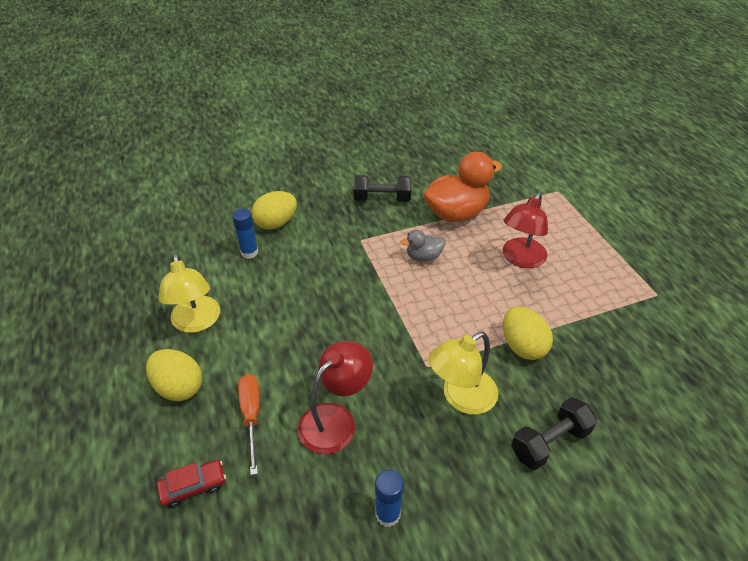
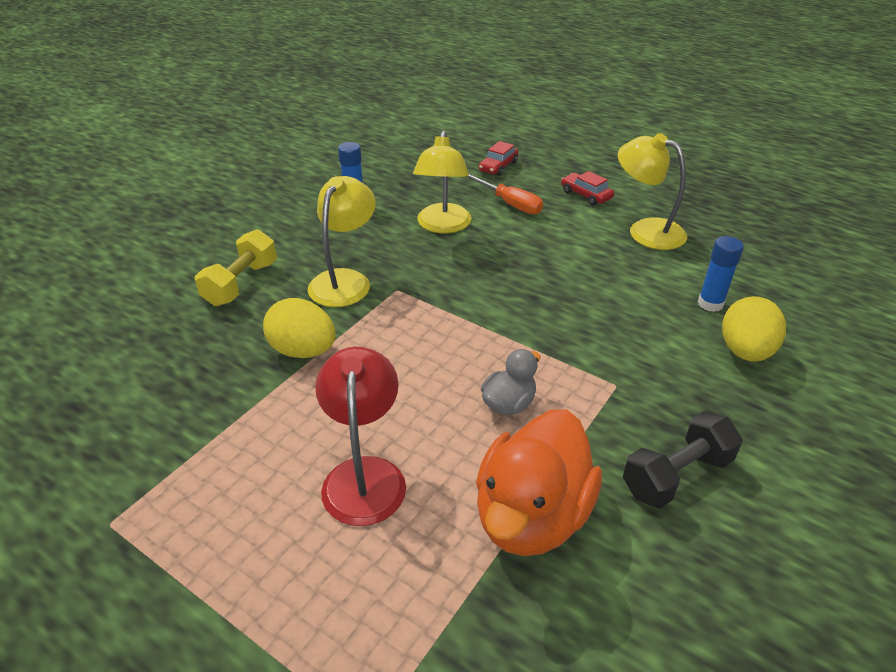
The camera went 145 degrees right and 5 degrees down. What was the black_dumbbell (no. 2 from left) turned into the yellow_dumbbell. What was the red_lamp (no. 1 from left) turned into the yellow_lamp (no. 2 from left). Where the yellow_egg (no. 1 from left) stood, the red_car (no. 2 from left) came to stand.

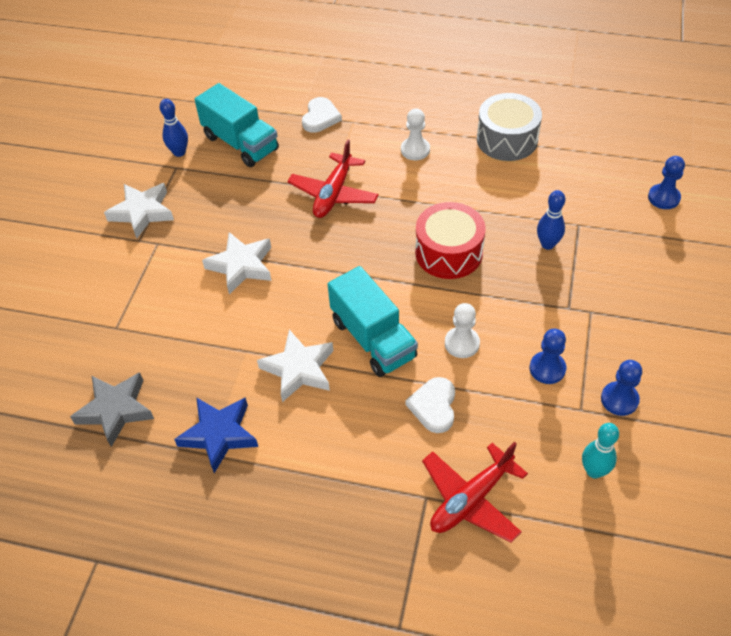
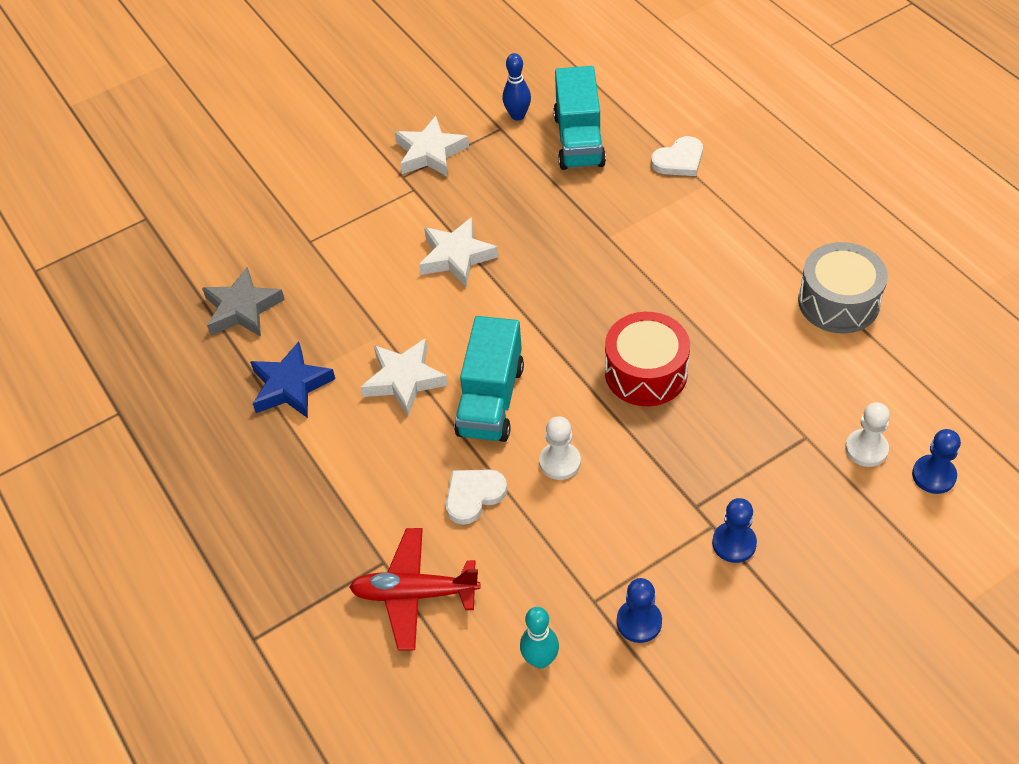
The camera went 45 degrees right and 0 degrees up. The blue_pawn (no. 1 from left in the first image) ended up elsewhere. The white_pawn (no. 1 from left in the first image) ended up elsewhere. The second view lost the red_plane (no. 1 from left). The second view lost the blue_bowling_pin (no. 2 from left).

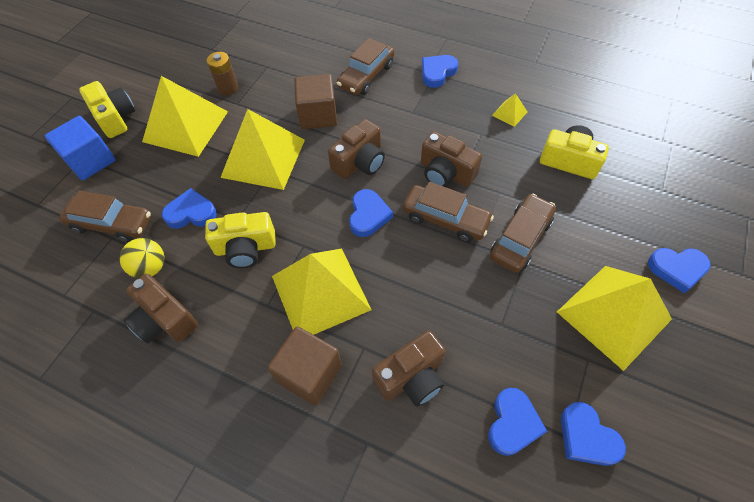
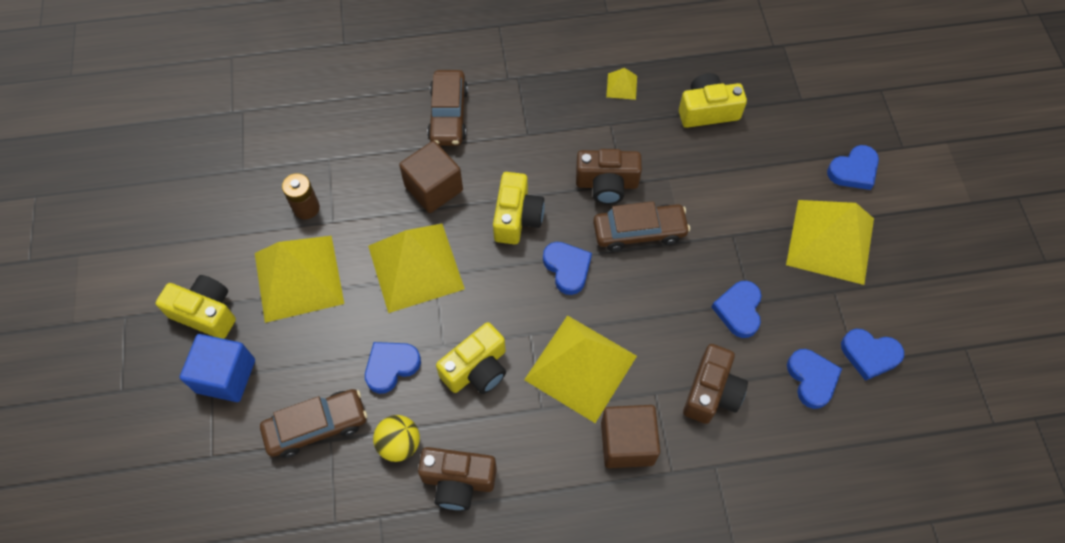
The camera went 35 degrees left and 5 degrees up. What was the brown_camera (no. 2 from left) turned into the yellow_camera (no. 3 from left). The blue_heart (no. 3 from left) ended up elsewhere. The second view lost the brown_car (no. 4 from left).

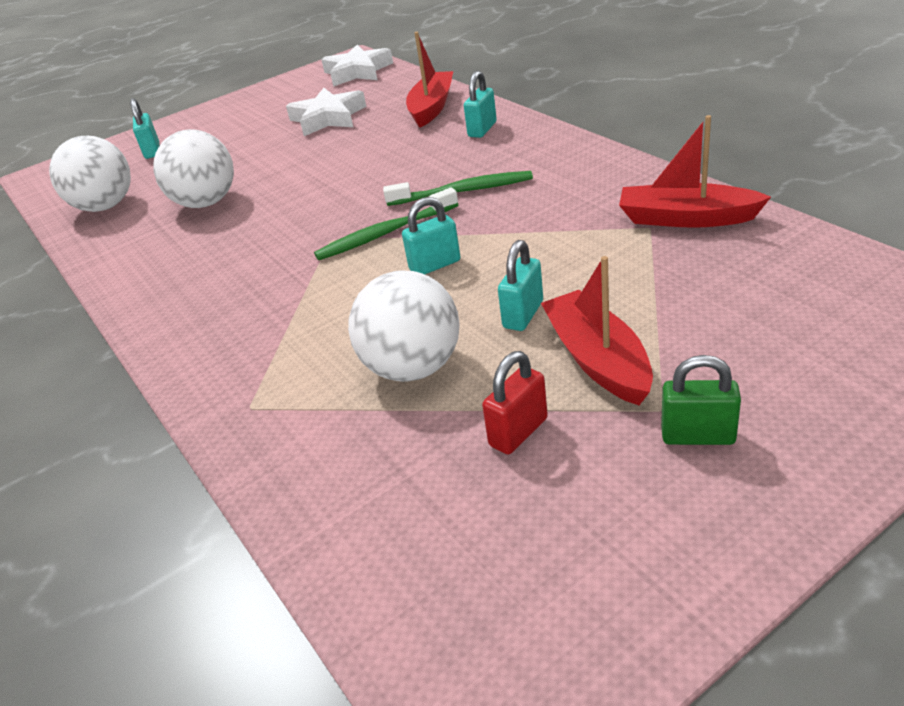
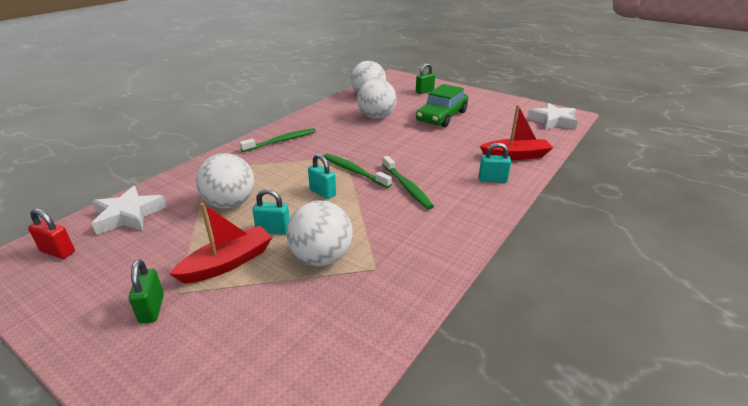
The camera went 65 degrees right and 5 degrees down. The red_padlock ended up elsewhere. The white_star (no. 1 from left) ended up elsewhere. The second view gained the green_toothbrush (no. 1 from left). The second view gained the white_ball (no. 2 from left). What was the turquoise_padlock (no. 1 from left) turned into the green_padlock (no. 2 from left). The second view gained the green_car. The second view lost the red_boat (no. 3 from left).

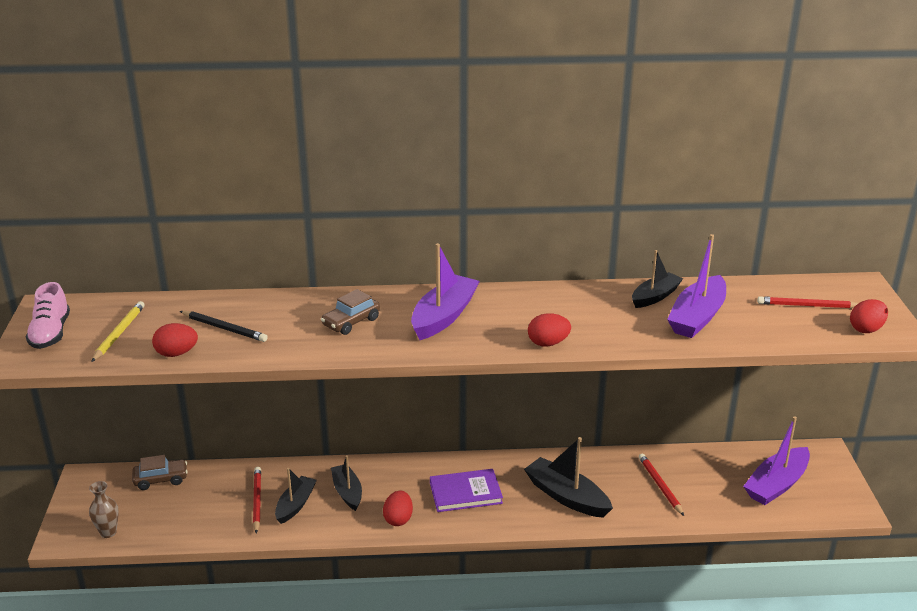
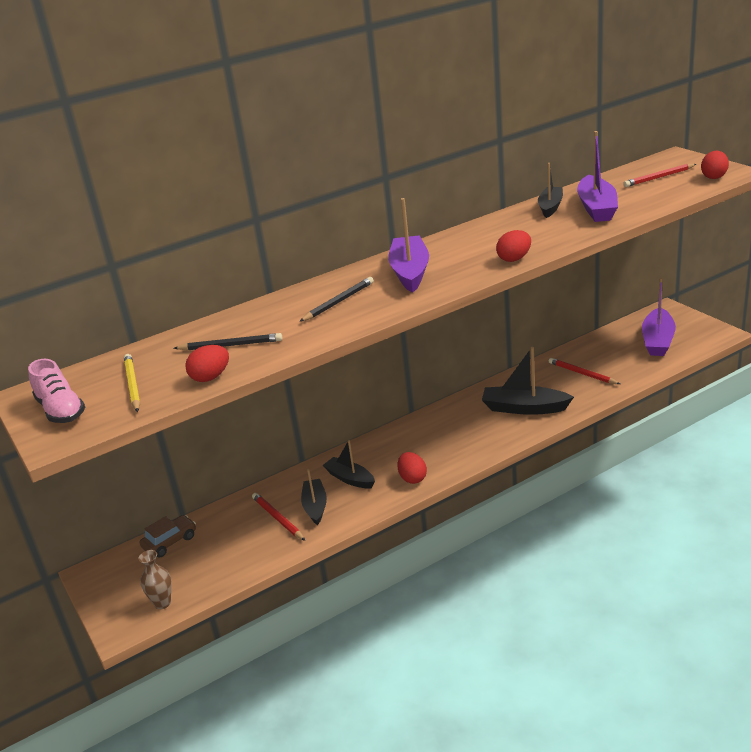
The camera went 25 degrees left and 0 degrees up. Where the brown_car (no. 2 from left) stood, the black_pencil (no. 2 from left) came to stand. The second view lost the purple_book.

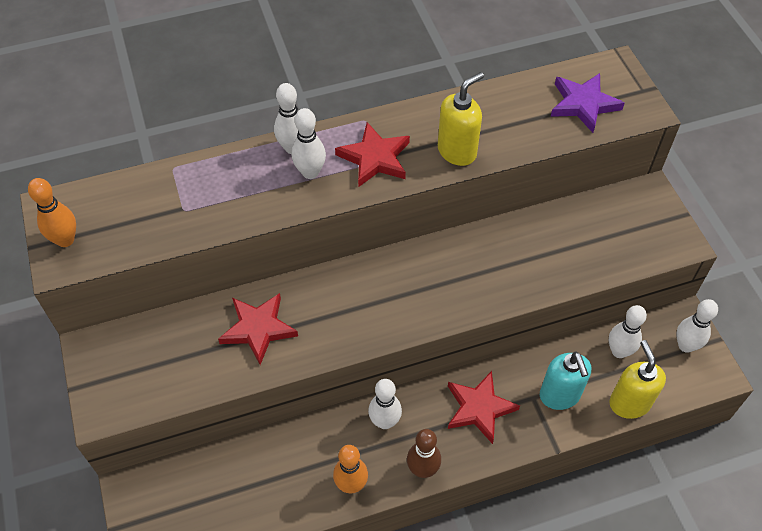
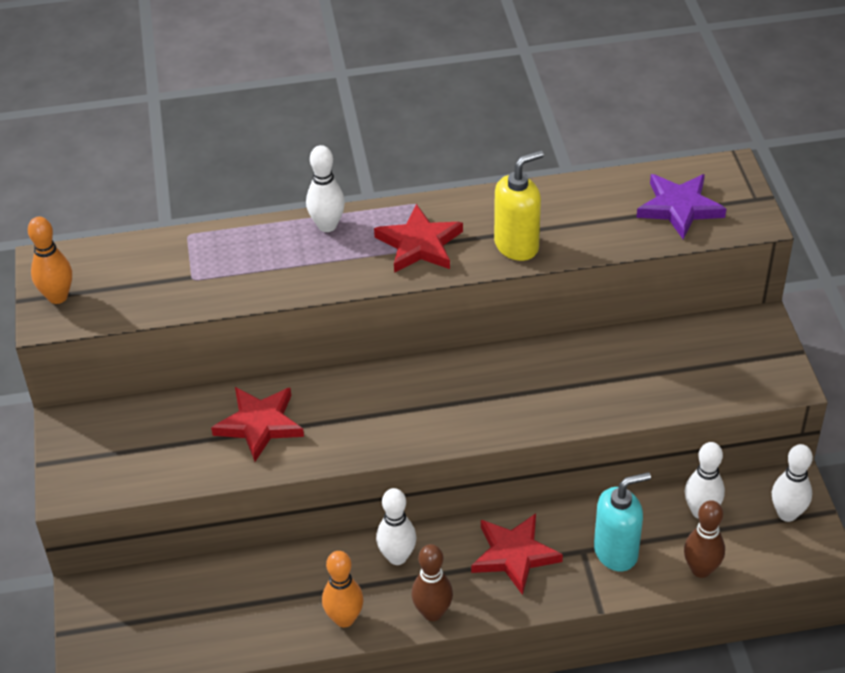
The camera went 10 degrees right and 10 degrees down. The turquoise_soap_dispenser ended up facing another way, 105 degrees counterclockwise from before. Where the yellow_soap_dispenser (no. 2 from left) stood, the brown_bowling_pin (no. 2 from left) came to stand. The second view lost the white_bowling_pin (no. 2 from left).

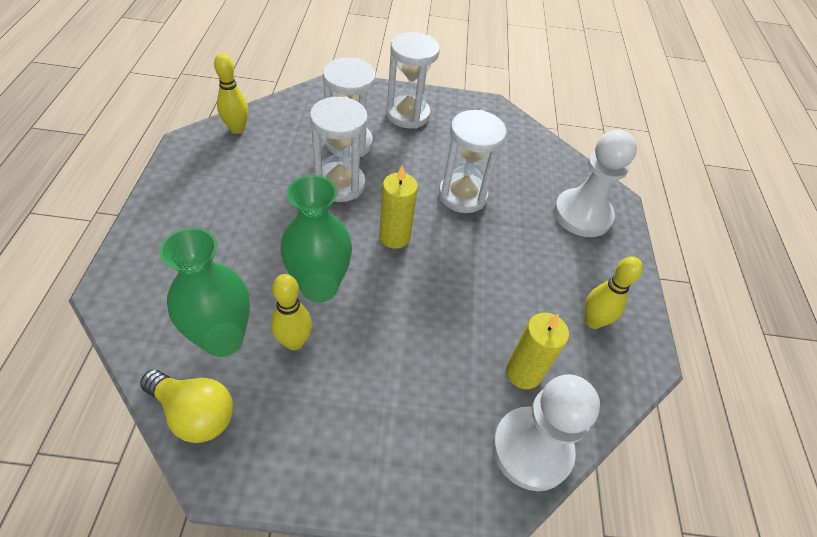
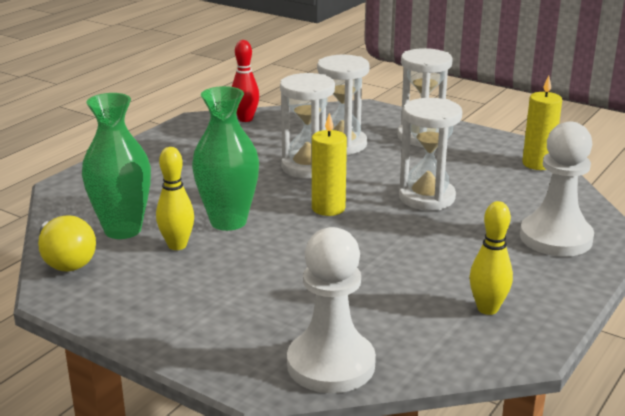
The camera went 35 degrees right and 25 degrees down. What was the yellow_bowling_pin (no. 1 from left) turned into the red_bowling_pin. The yellow_candle (no. 2 from left) ended up elsewhere.

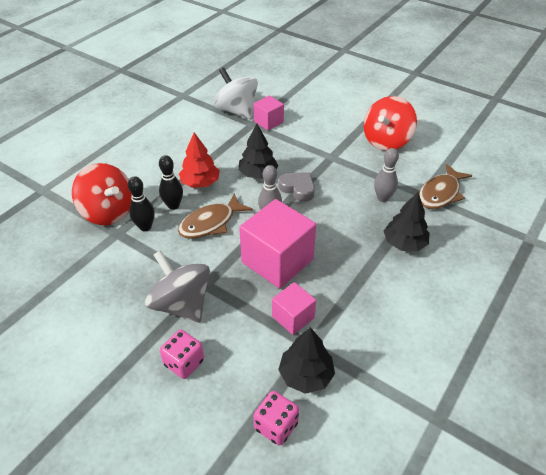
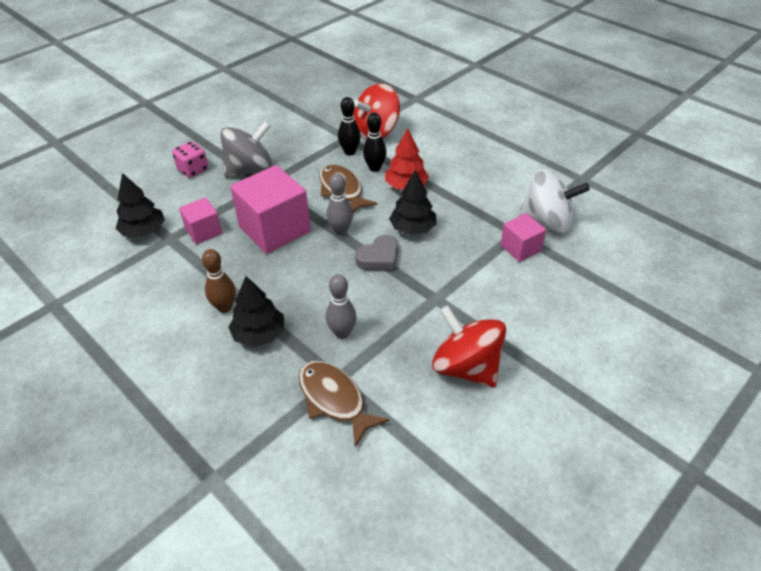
The camera went 100 degrees right and 0 degrees up. The second view gained the brown_bowling_pin. The white_spinning_top ended up facing another way, 45 degrees clockwise from before. The second view lost the pink_dice (no. 2 from left).

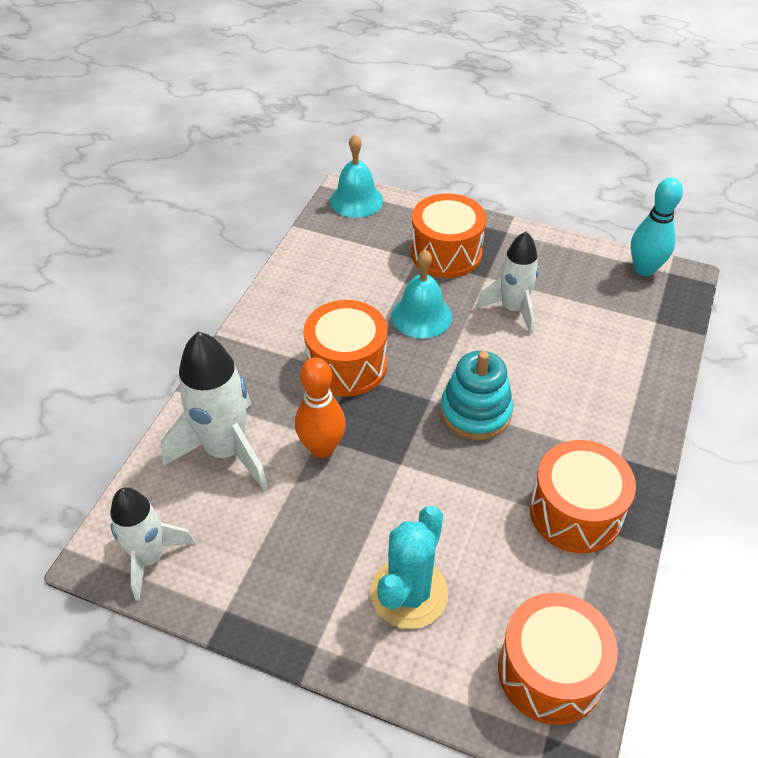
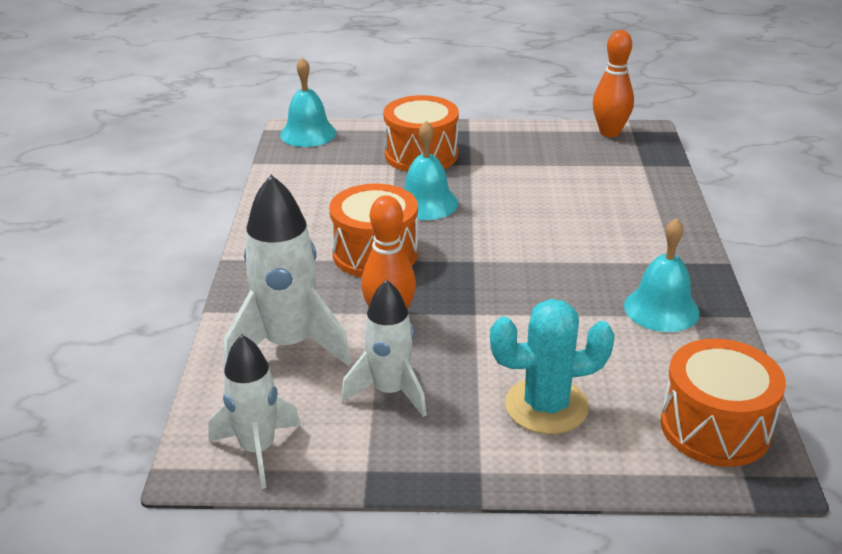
The camera went 20 degrees left and 15 degrees down. The white_rocket (no. 3 from left) ended up elsewhere. The turquoise_cactus ended up facing another way, 75 degrees clockwise from before. What was the turquoise_bowling_pin turned into the orange_bowling_pin (no. 2 from left). Where the orange_drum (no. 4 from left) stood, the turquoise_bell (no. 3 from left) came to stand. The second view lost the turquoise_stacking_toy.

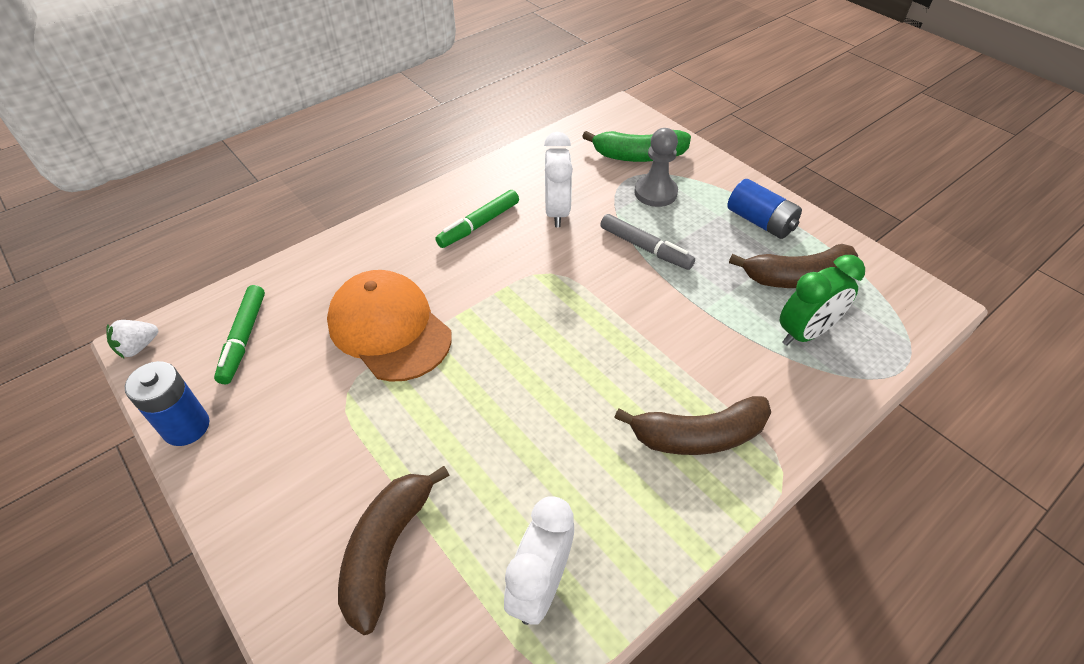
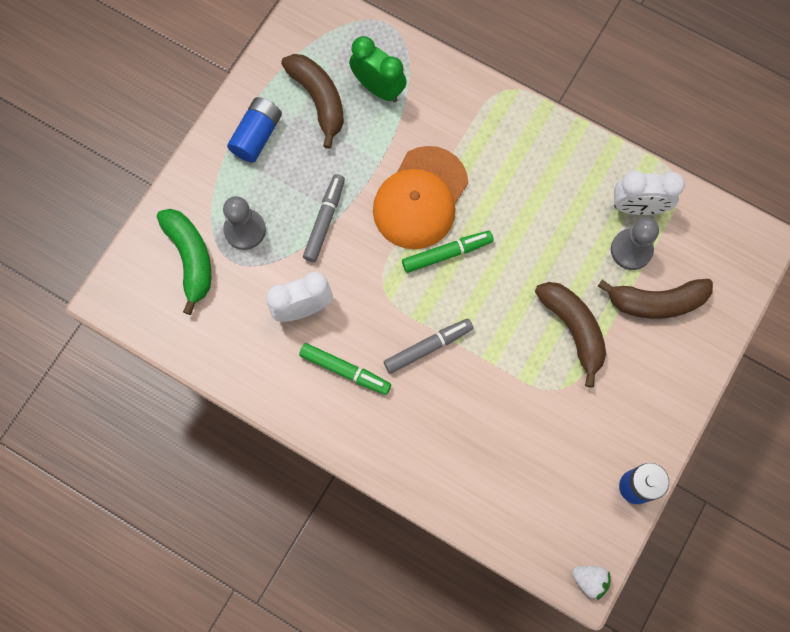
The camera went 110 degrees left and 25 degrees up. The orange_cap ended up elsewhere. The second view gained the grey_marker (no. 2 from left). The green_marker (no. 1 from left in the first image) ended up elsewhere. The brown_banana (no. 2 from left) ended up elsewhere. The second view gained the grey_pawn (no. 2 from left).

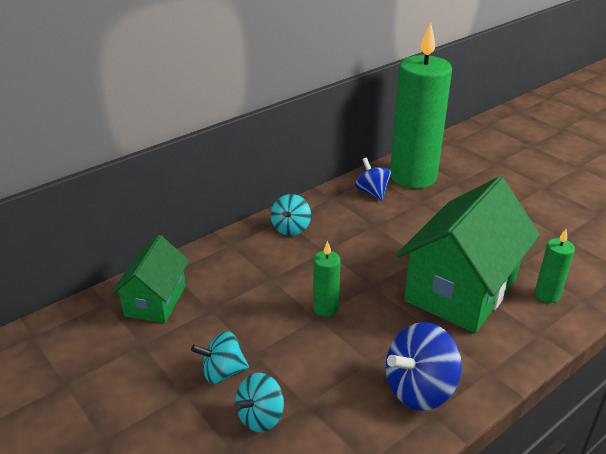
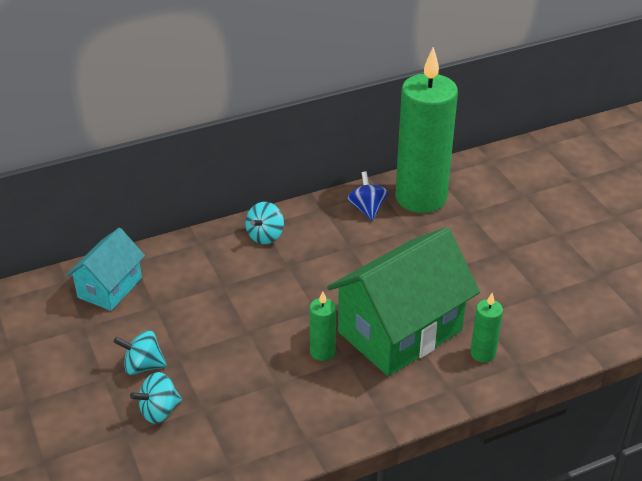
The camera went 15 degrees right and 5 degrees up. What was the green_house (no. 1 from left) turned into the turquoise_house. The green_candle (no. 1 from left) ended up elsewhere. The second view lost the blue_spinning_top (no. 2 from left).

